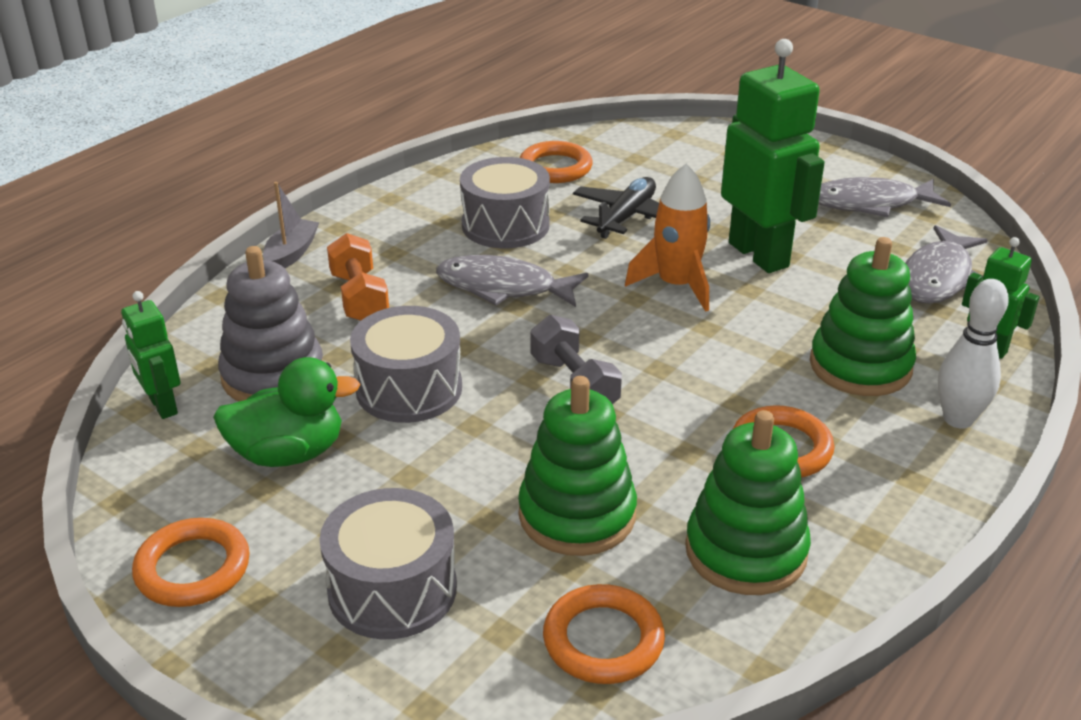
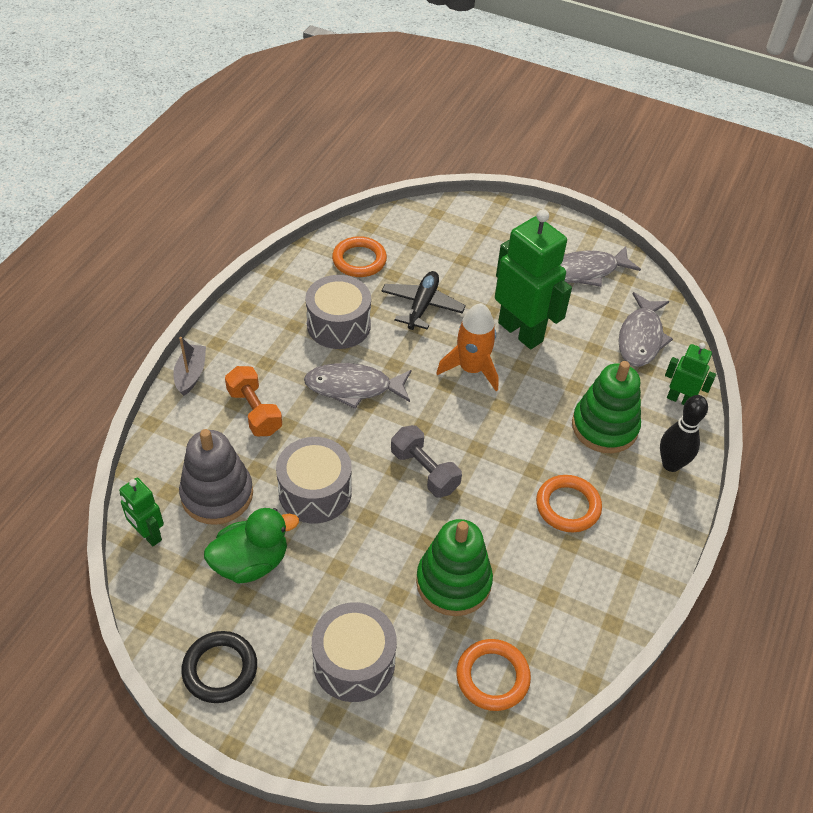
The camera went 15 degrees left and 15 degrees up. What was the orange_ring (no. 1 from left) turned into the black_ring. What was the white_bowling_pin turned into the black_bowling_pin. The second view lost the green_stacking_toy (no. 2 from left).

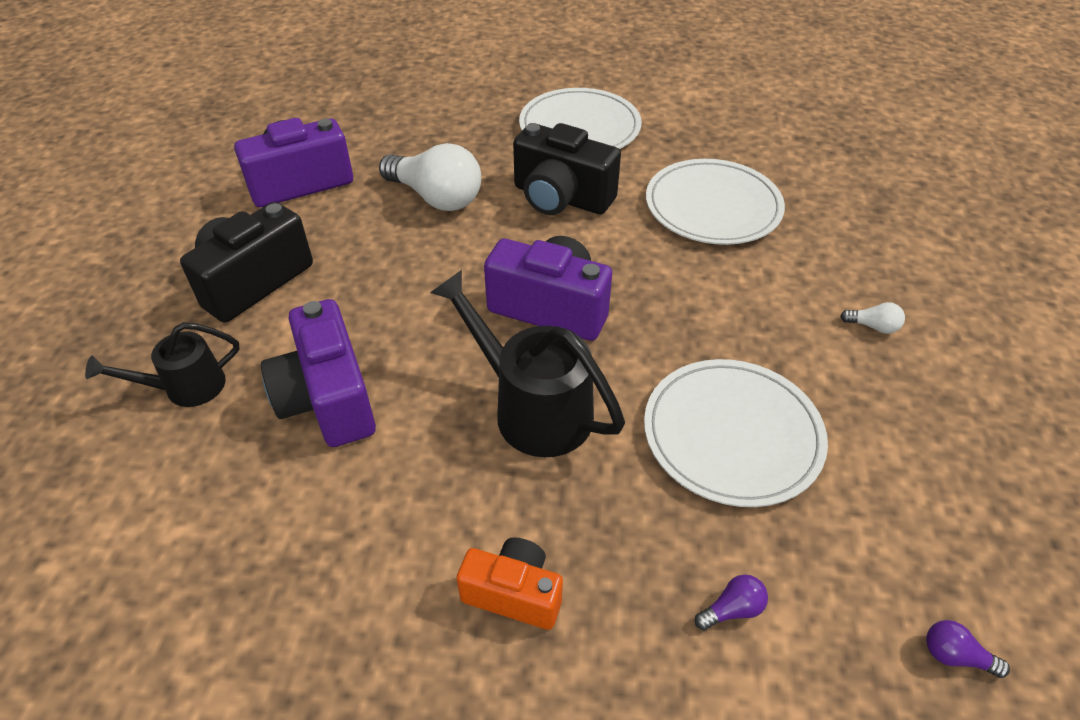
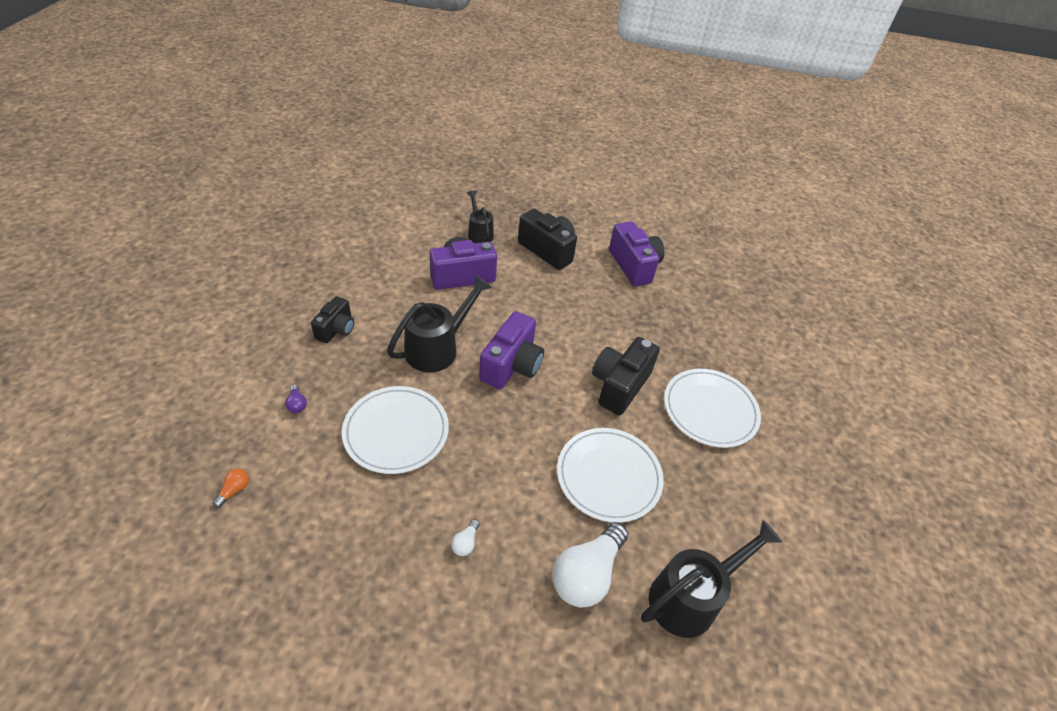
The camera went 90 degrees right and 0 degrees up. What was the purple_light_bulb (no. 2 from left) turned into the orange_light_bulb. What was the orange_camera turned into the black_camera (no. 1 from left). The white_light_bulb (no. 1 from left in the first image) ended up elsewhere. The second view gained the black_watering_can (no. 3 from left).

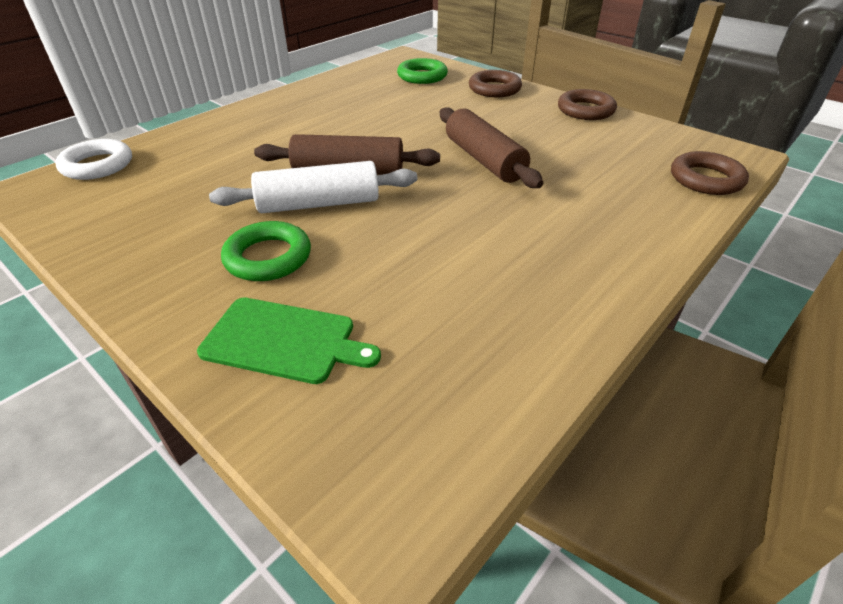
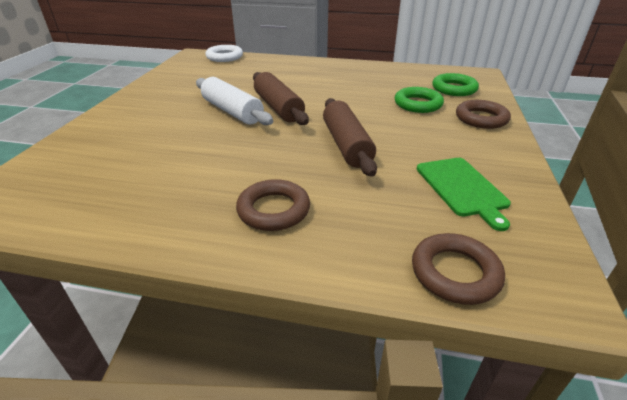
The camera went 60 degrees right and 5 degrees down. The brown_ring (no. 2 from left in the first image) ended up elsewhere. The brown_rolling_pin (no. 2 from left) ended up facing another way, 45 degrees counterclockwise from before. The green_ring (no. 1 from left) ended up elsewhere. The green_cutting_board ended up elsewhere.

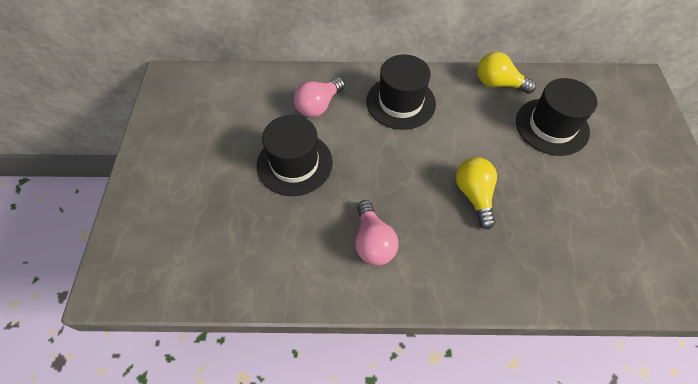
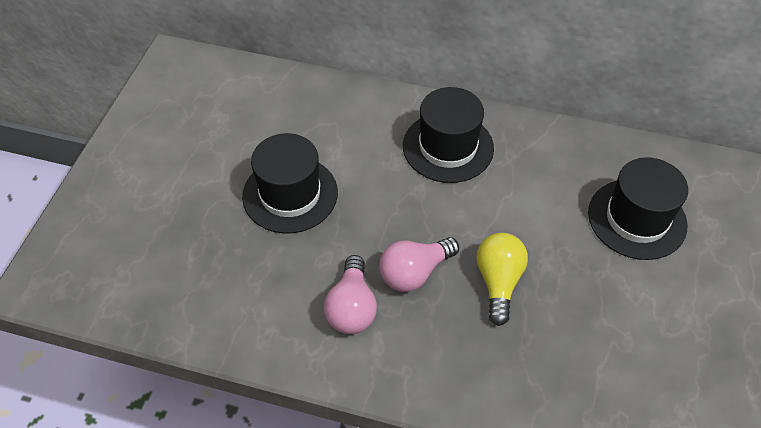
The camera went 15 degrees right and 5 degrees down. The pink_light_bulb (no. 1 from left in the first image) ended up elsewhere. The second view lost the yellow_light_bulb (no. 2 from left).

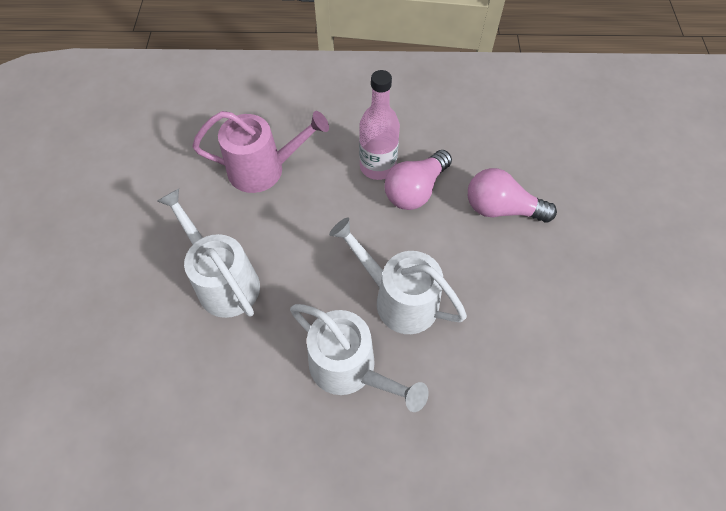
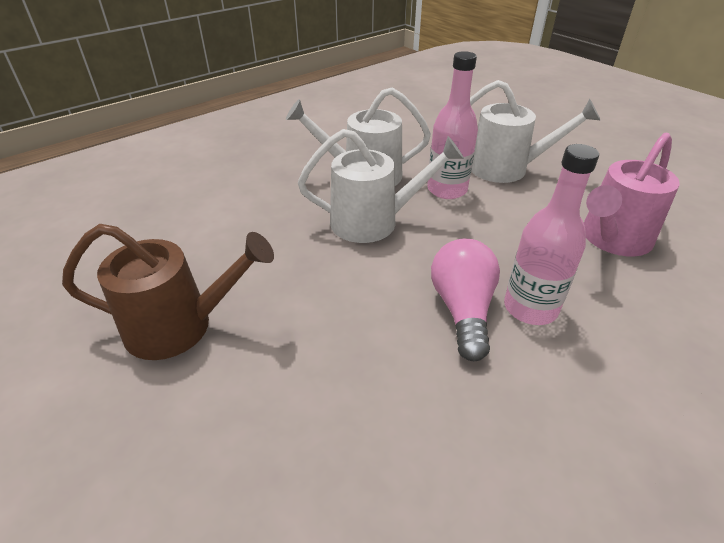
The camera went 140 degrees right and 20 degrees down. The second view gained the brown_watering_can. The second view gained the pink_bottle (no. 1 from left). The second view lost the pink_light_bulb (no. 2 from left).

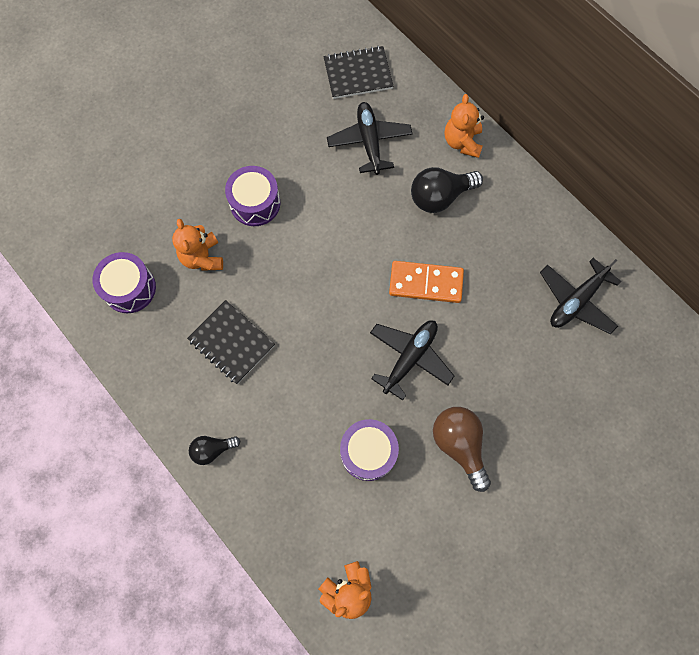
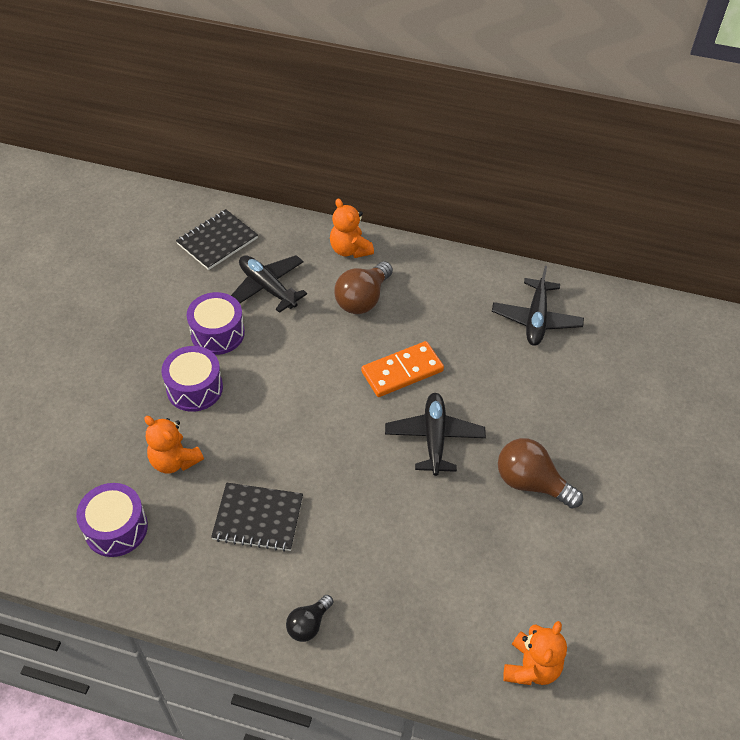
The camera went 35 degrees left and 20 degrees down. The purple_drum (no. 3 from left) ended up elsewhere. What was the black_light_bulb (no. 2 from left) turned into the brown_light_bulb (no. 1 from left).

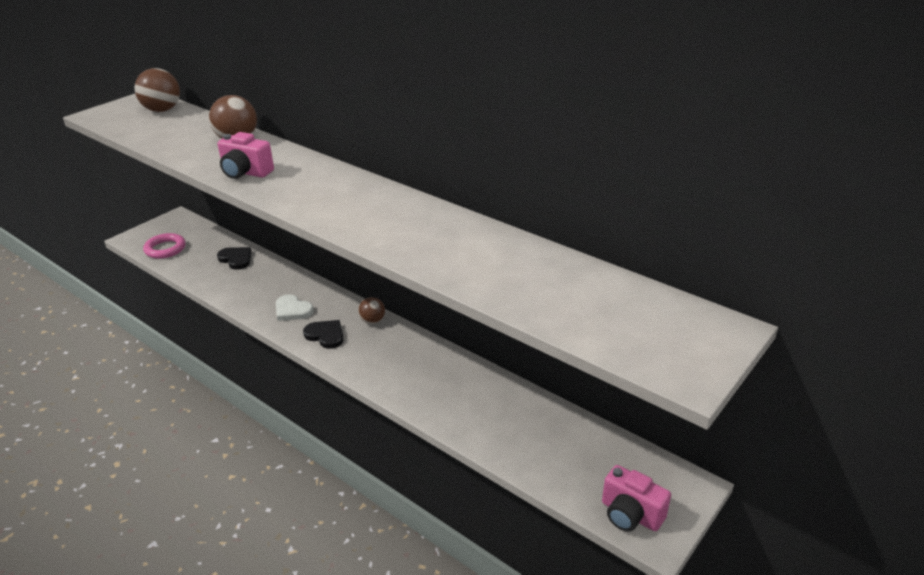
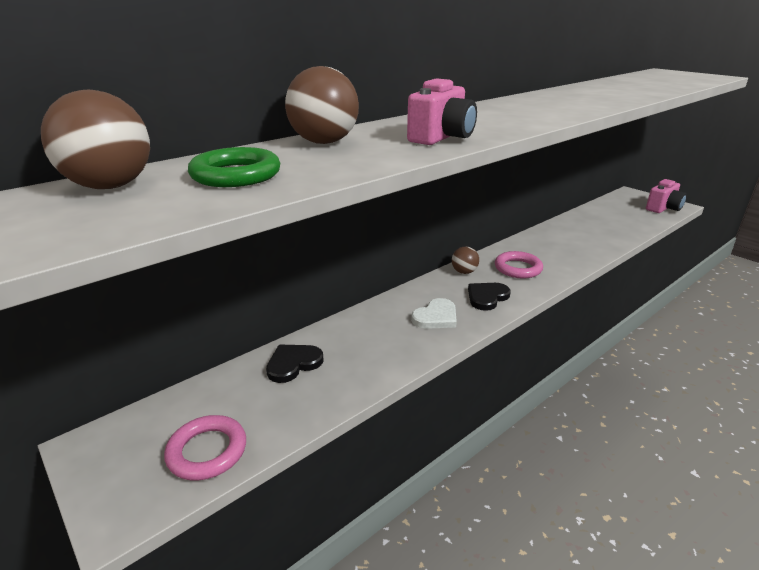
The camera went 80 degrees left and 5 degrees down. The second view gained the green_ring. The second view gained the pink_ring (no. 2 from left).

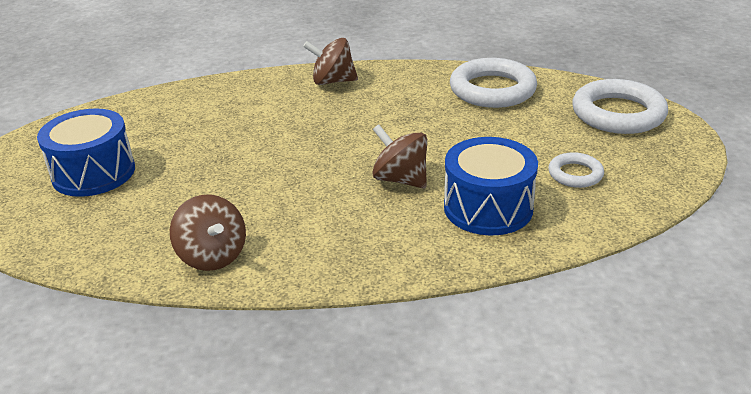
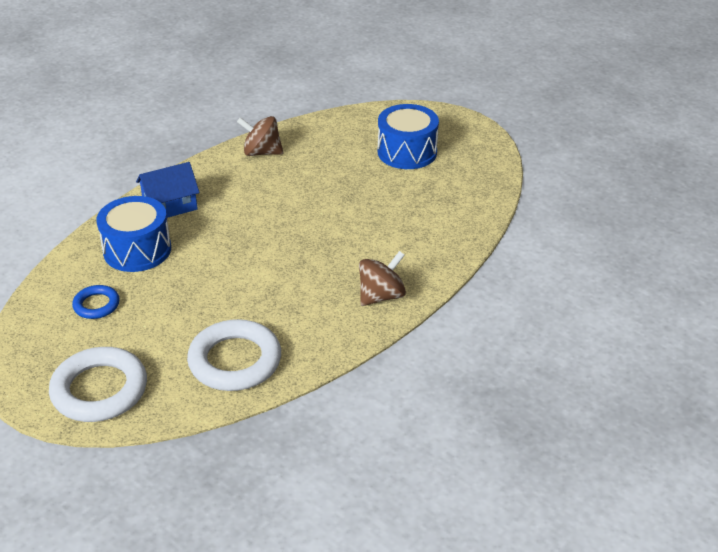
The camera went 135 degrees right and 5 degrees up. What was the white_ring (no. 2 from left) turned into the blue_ring. The second view gained the blue_house. The second view lost the brown_spinning_top (no. 3 from left).

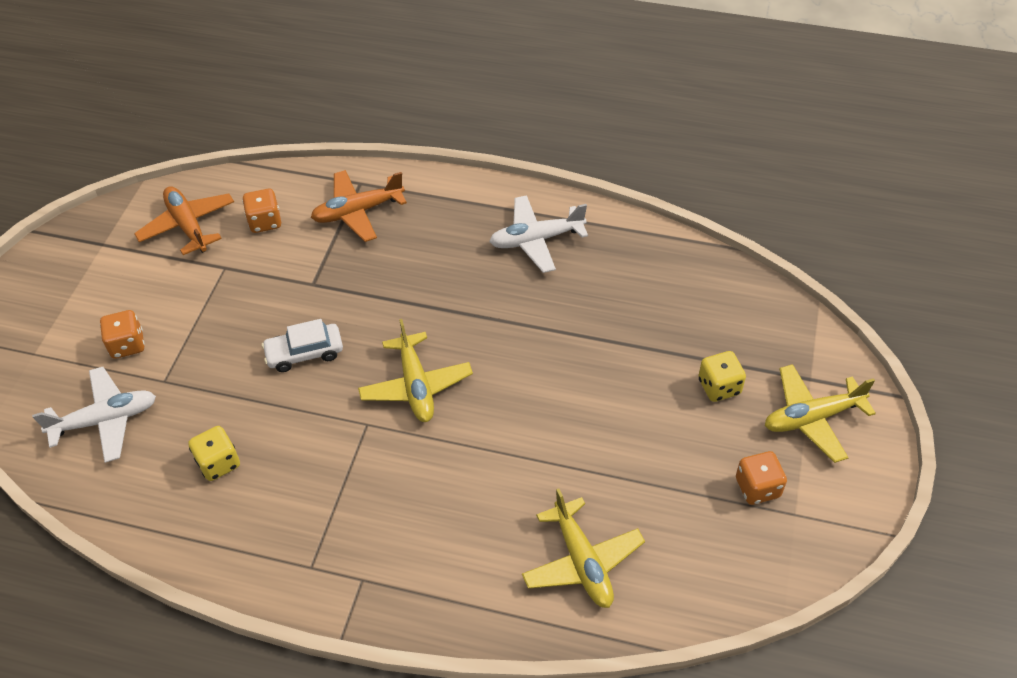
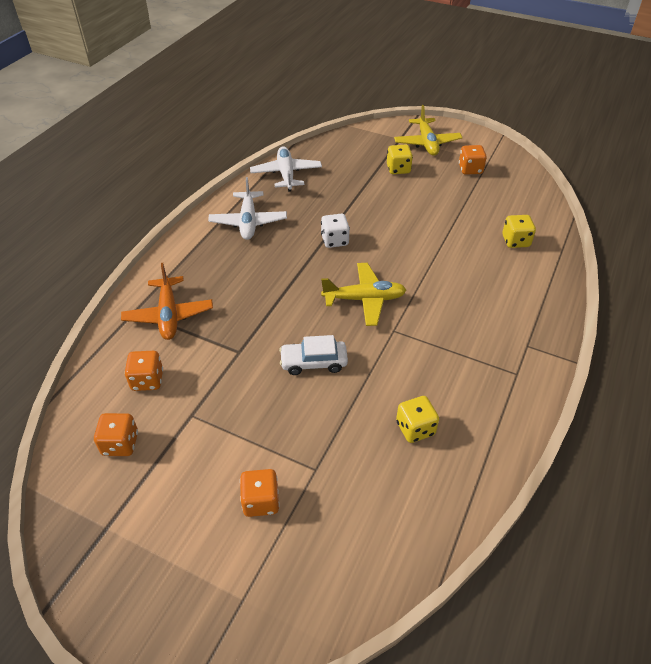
The camera went 80 degrees left and 5 degrees down. Where the orange_plane (no. 1 from left) stood, the orange_dice (no. 1 from left) came to stand. The white_plane (no. 1 from left in the first image) ended up elsewhere. The white_car ended up facing another way, 90 degrees clockwise from before. The second view gained the white_dice. Where the yellow_plane (no. 2 from left) stood, the yellow_dice (no. 3 from left) came to stand.

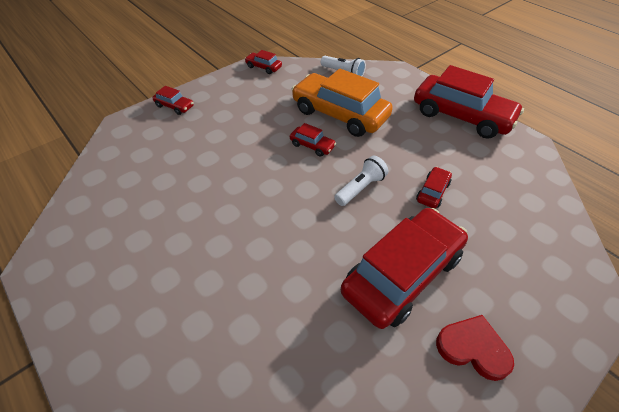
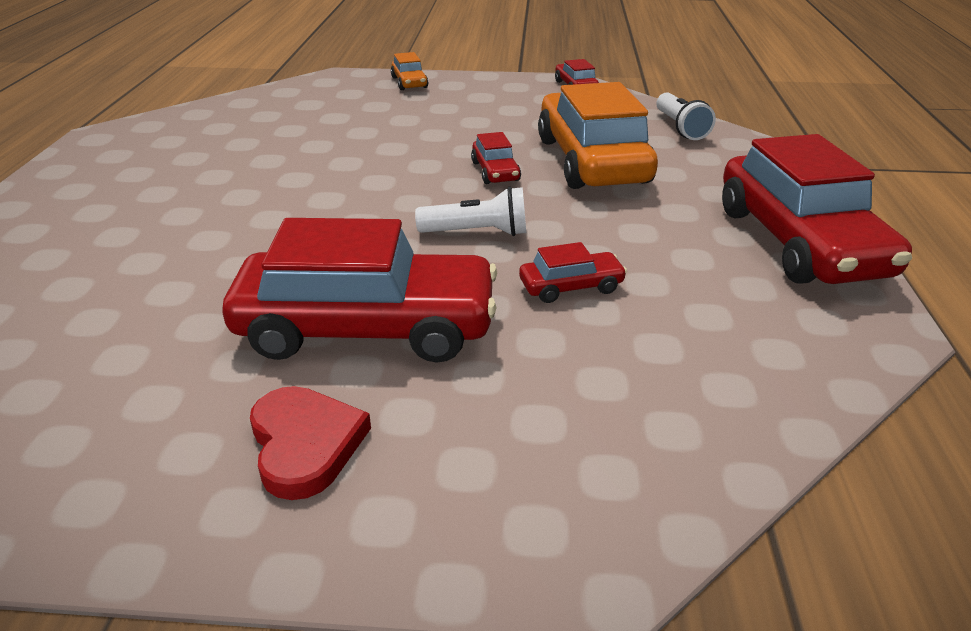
The camera went 45 degrees right and 15 degrees down. What was the red_car (no. 1 from left) turned into the orange_car (no. 1 from left).

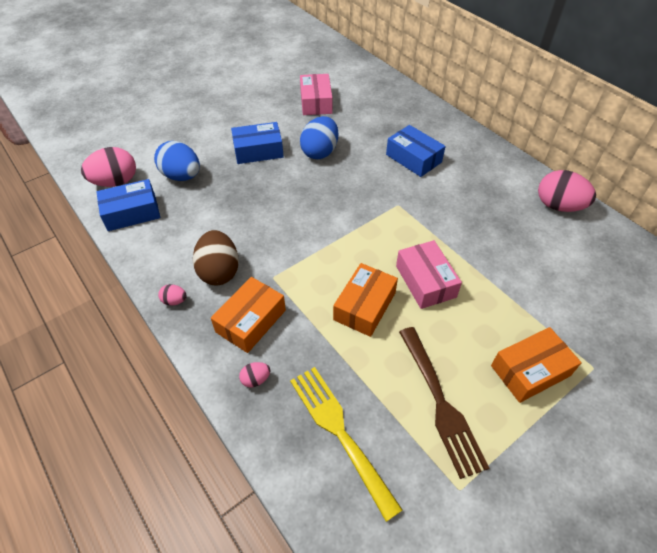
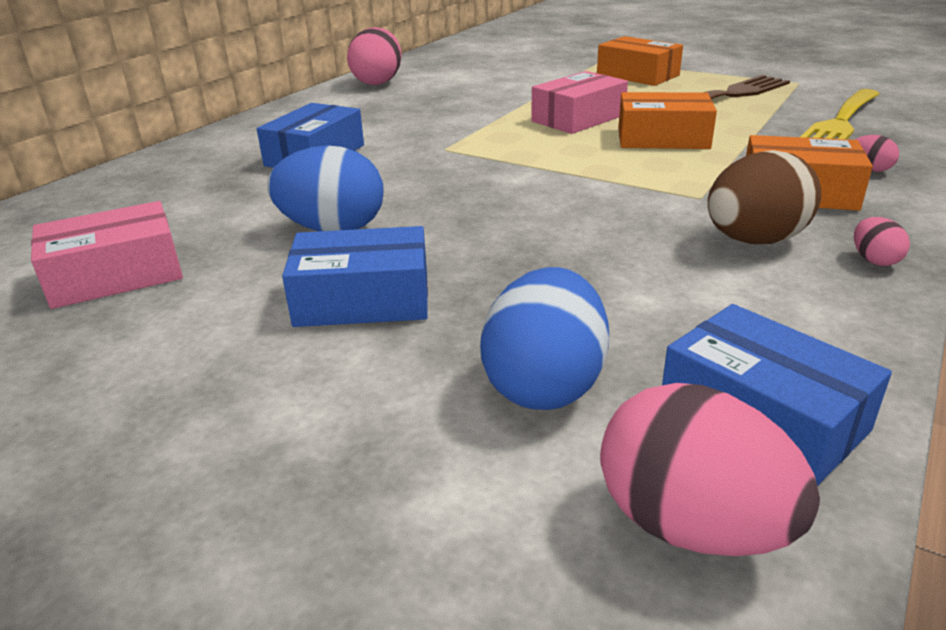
The camera went 110 degrees left and 20 degrees down. The blue_box (no. 2 from left) ended up facing another way, 60 degrees counterclockwise from before.

